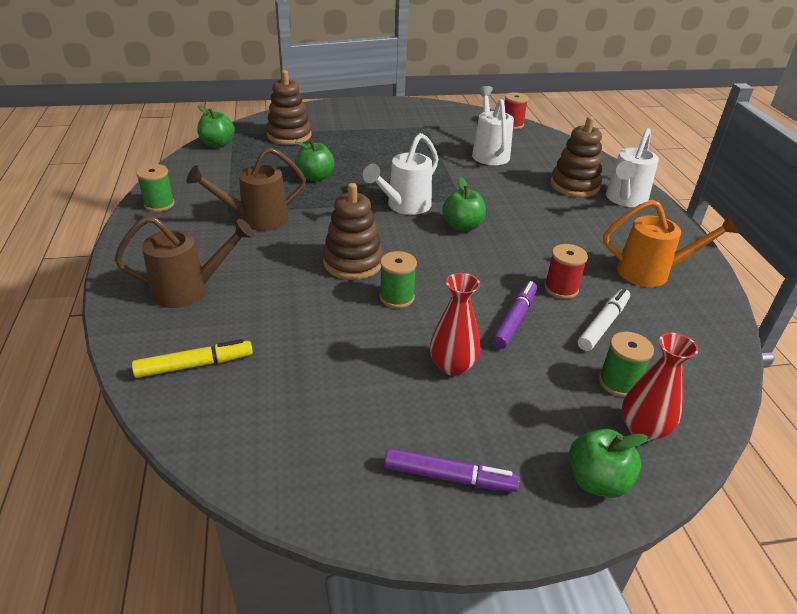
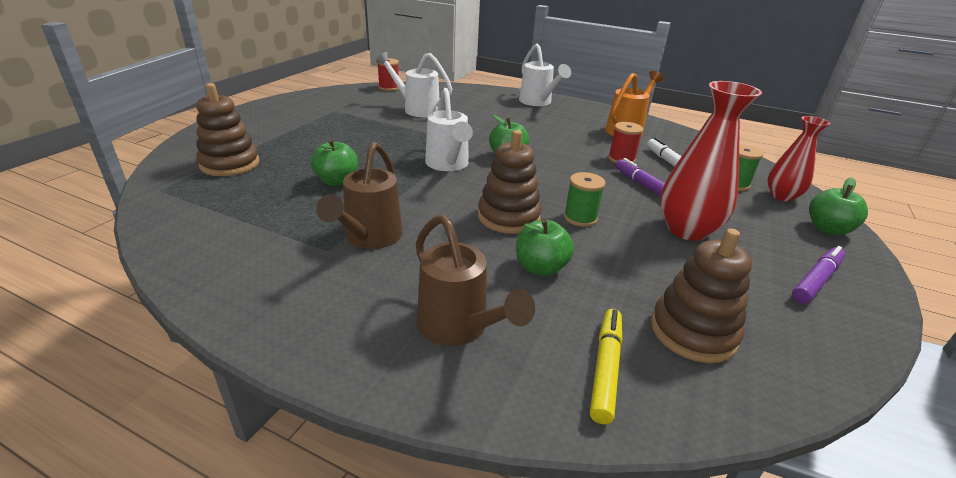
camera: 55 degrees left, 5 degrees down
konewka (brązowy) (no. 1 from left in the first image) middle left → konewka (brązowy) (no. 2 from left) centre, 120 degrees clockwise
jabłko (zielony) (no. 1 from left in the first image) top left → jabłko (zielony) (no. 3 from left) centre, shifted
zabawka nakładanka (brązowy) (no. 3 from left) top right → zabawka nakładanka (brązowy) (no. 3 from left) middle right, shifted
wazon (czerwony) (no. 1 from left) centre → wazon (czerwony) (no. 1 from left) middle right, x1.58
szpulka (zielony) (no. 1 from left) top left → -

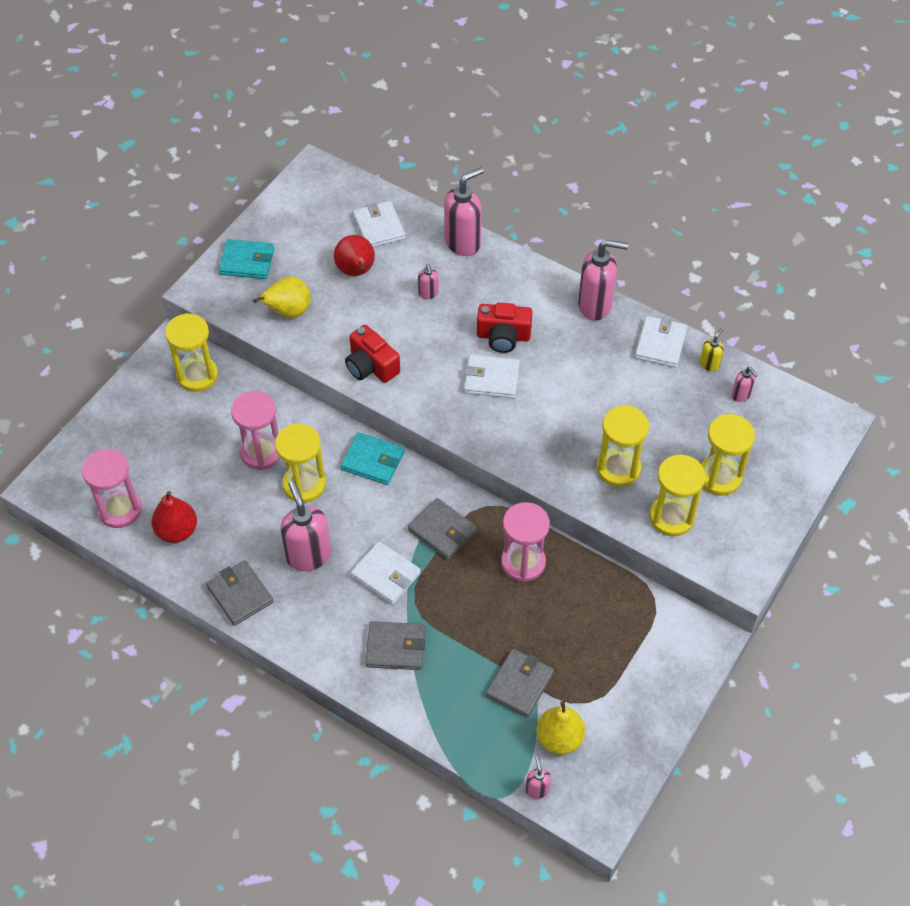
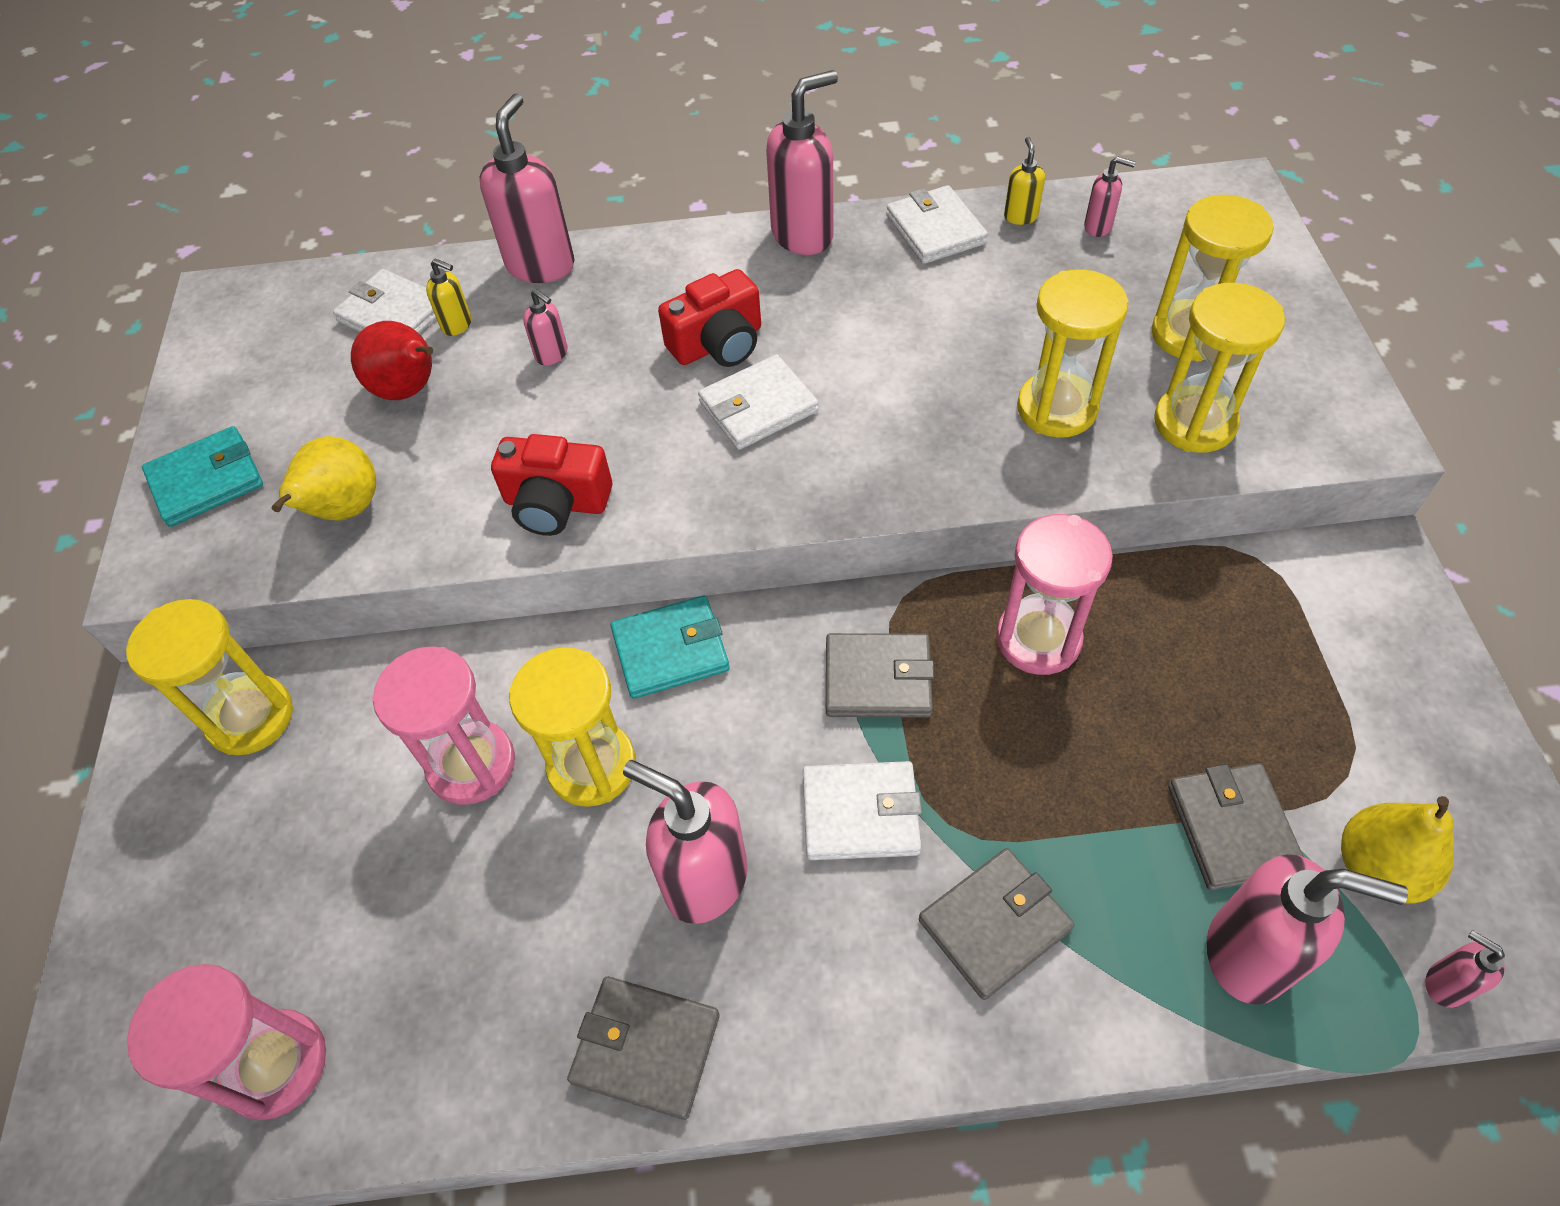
camera: 35 degrees left, 0 degrees up
- → dozownik mydła (żółty) (no. 1 from left) top left
- → dozownik mydła (różowy) (no. 6 from left) bottom right
gruszka (czerwony) (no. 1 from left) middle left → -

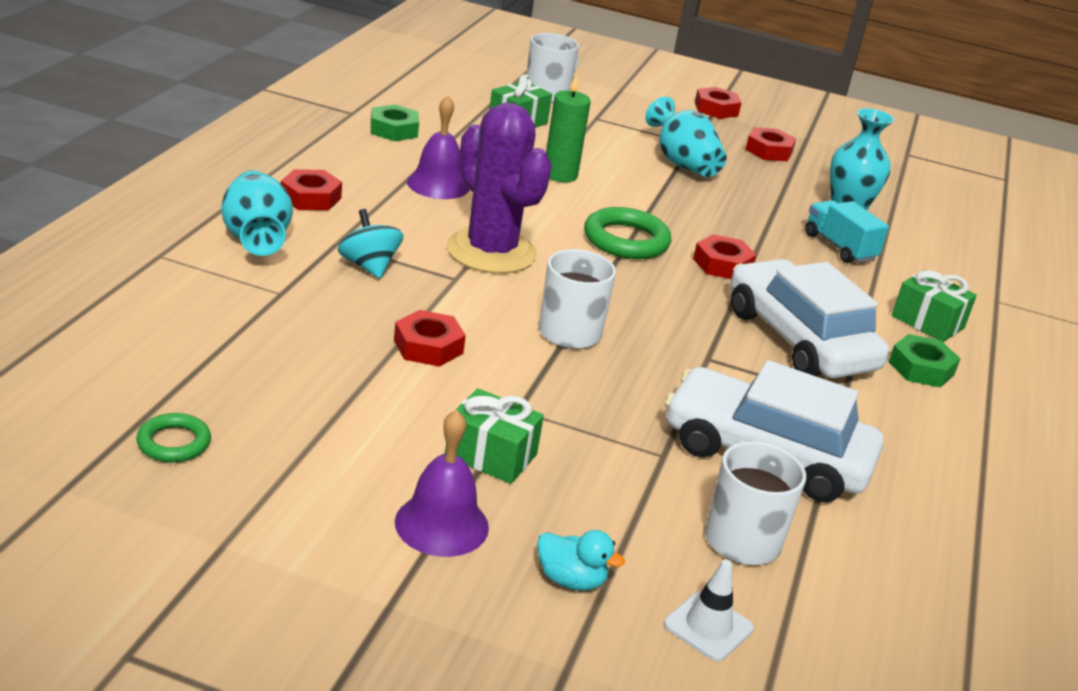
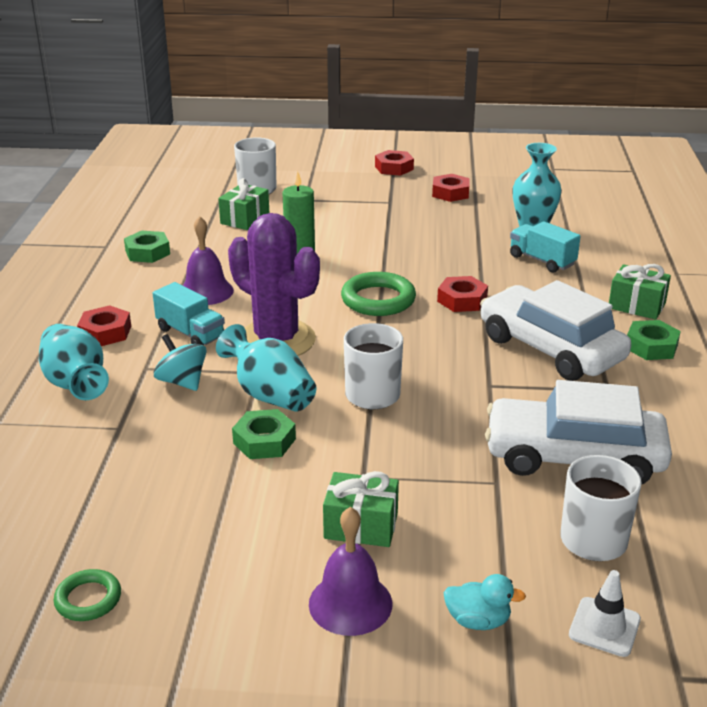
camera: 10 degrees left, 0 degrees up
- → ciężarówka (turkusowy) (no. 1 from left) middle left
wazon (turkusowy) (no. 2 from left) top centre → wazon (turkusowy) (no. 2 from left) centre, shifted
nakrętka (czerwony) (no. 2 from left) centre → nakrętka (zielony) (no. 2 from left) centre

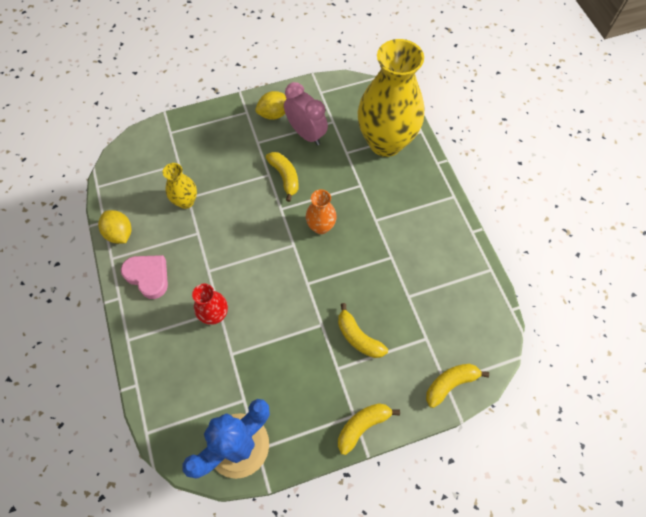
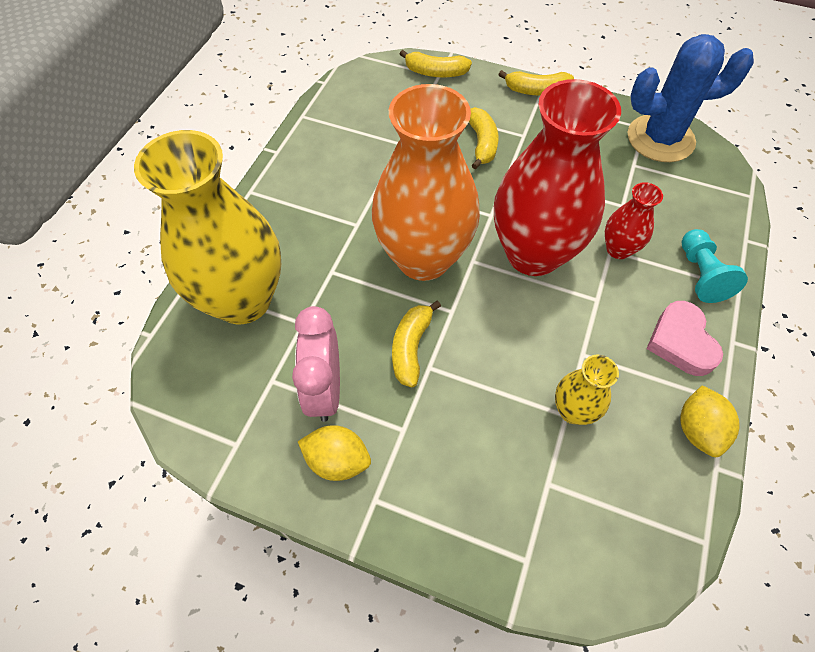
camera: 140 degrees left, 5 degrees down
wazon (pomarańczowy) centre → wazon (pomarańczowy) top centre, x2.22
- → wazon (czerwony) (no. 1 from left) top right
- → pionek (turkusowy) middle right

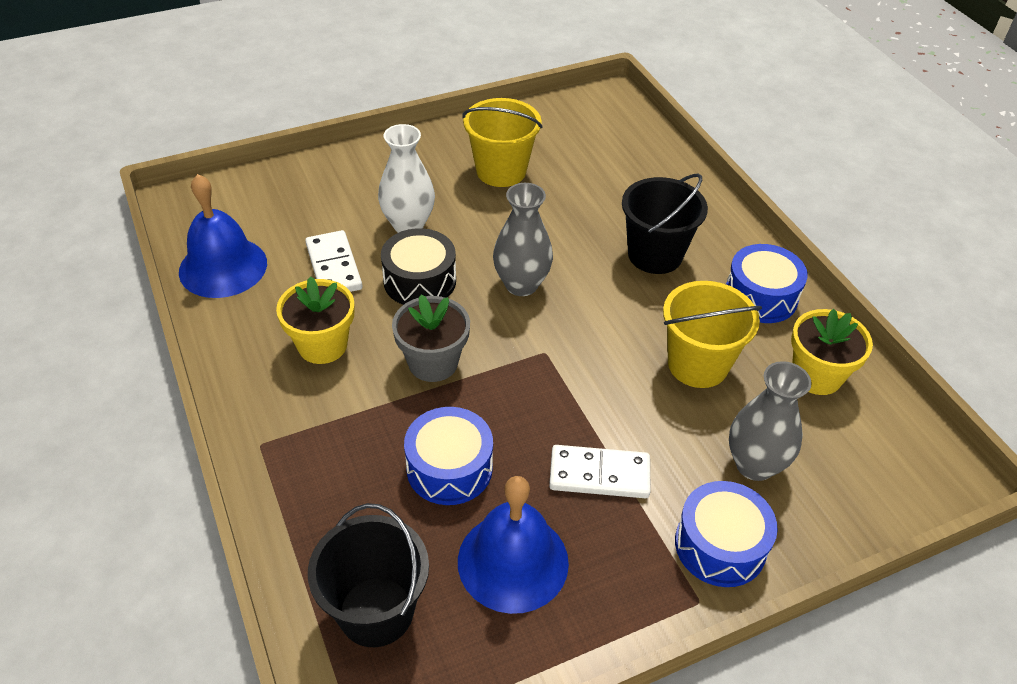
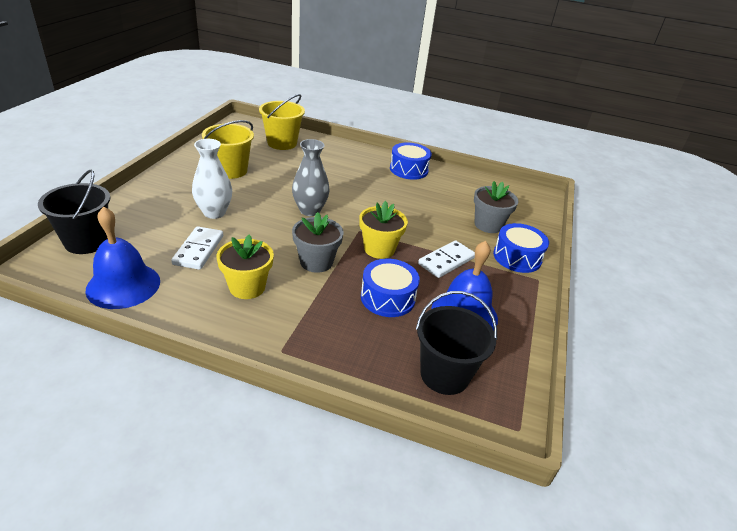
camera: 50 degrees left, 10 degrees down
wiadro (czarny) (no. 2 from left in the first image) top centre → wiadro (czarny) (no. 1 from left) middle left, shifted
kostka domina (biały) (no. 1 from left) middle left, 75 degrees clockwise
wiadro (żółty) (no. 2 from left) middle right → wiadro (żółty) (no. 2 from left) top centre, shifted
doniczka (żółty) (no. 2 from left) middle right → doniczka (żółty) (no. 2 from left) centre, shifted
wazon (szary) (no. 2 from left) middle right → doniczka (szary) (no. 2 from left) middle right
bęben (czarny) centre → -

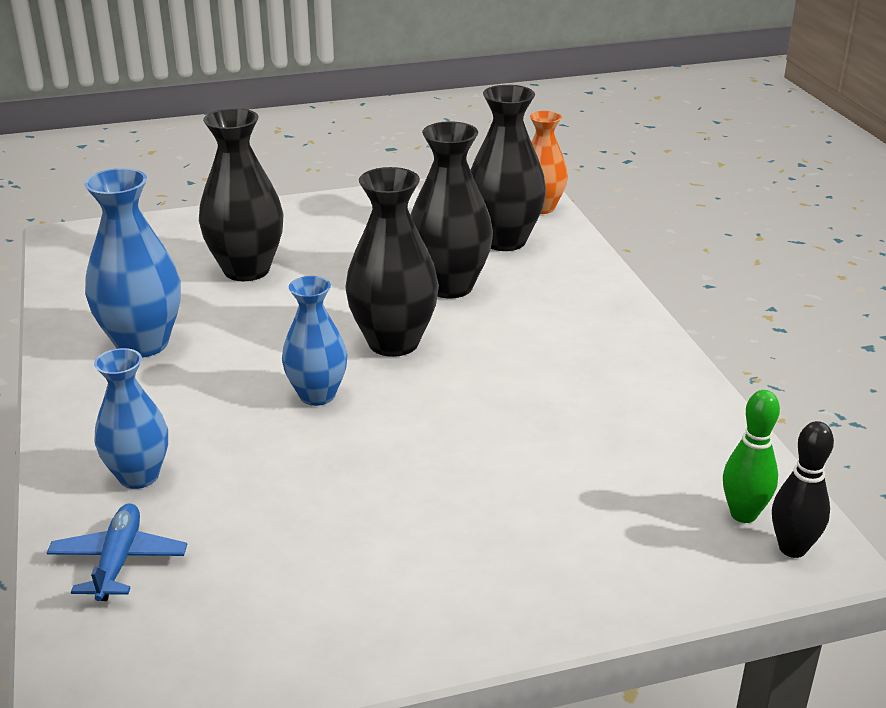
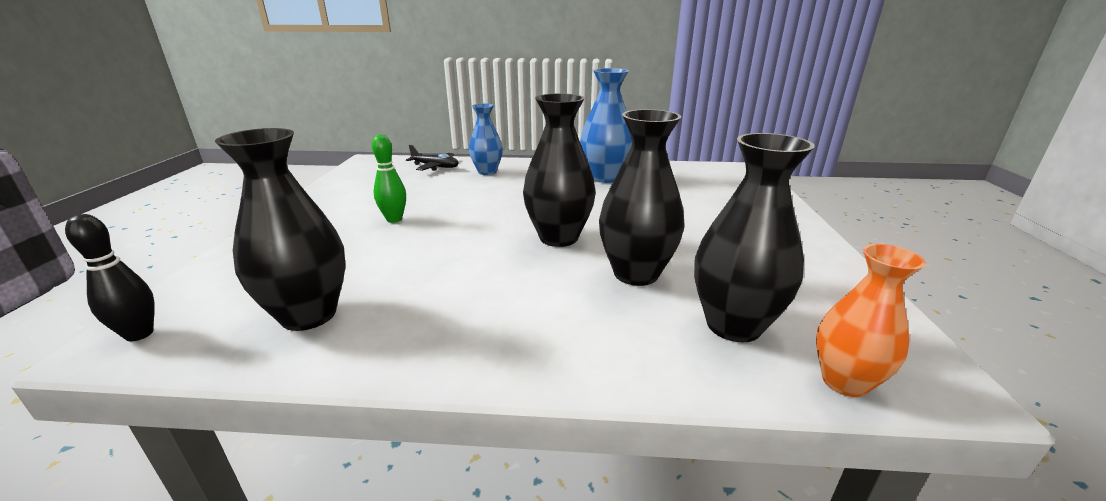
camera: 110 degrees right, 5 degrees down
wazon (czarny) (no. 1 from left) top left → wazon (czarny) (no. 1 from left) middle left, shifted
kręgiel (zielony) middle right → kręgiel (zielony) centre, shifted
samolot (niebieski) bottom left → samolot (czarny) top centre
wazon (niebieski) (no. 3 from left) centre → -

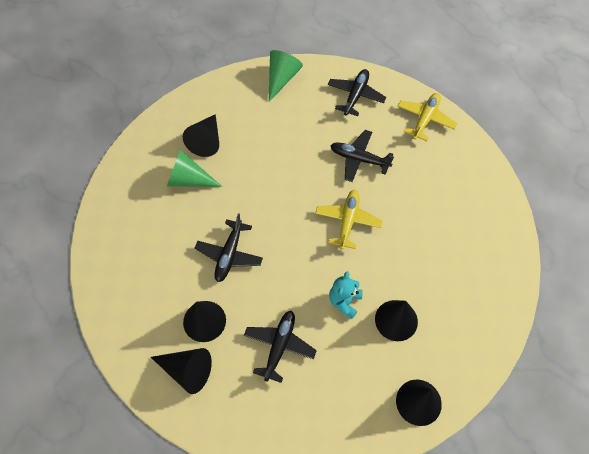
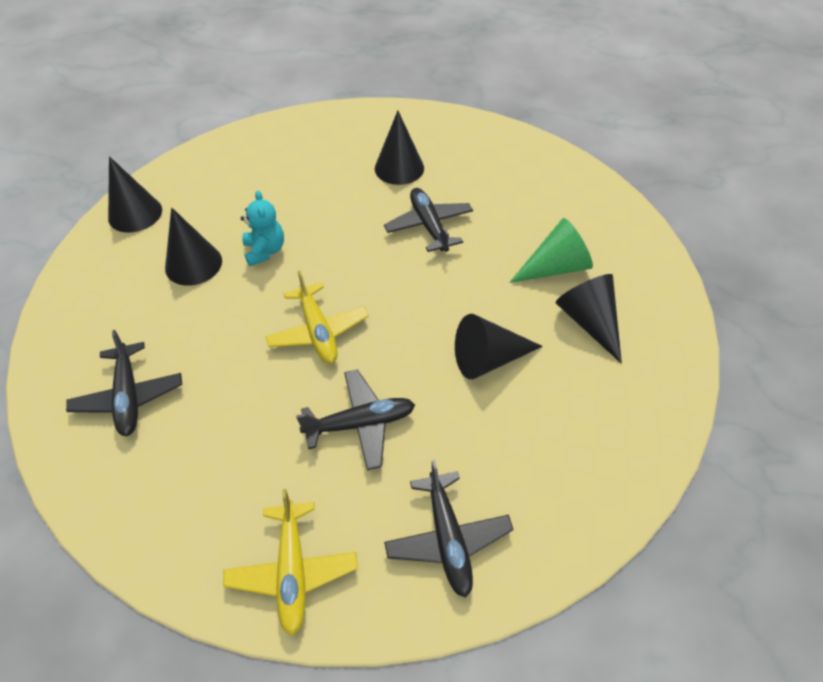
camera: 145 degrees right, 10 degrees down
samolot (czarny) (no. 2 from left in the first image) bottom centre → samolot (czarny) (no. 1 from left) middle left, shifted
stożek (czarny) (no. 1 from left in the first image) bottom left → stożek (czarny) (no. 4 from left) centre, shifted
stożek (zielony) (no. 2 from left) top centre → -

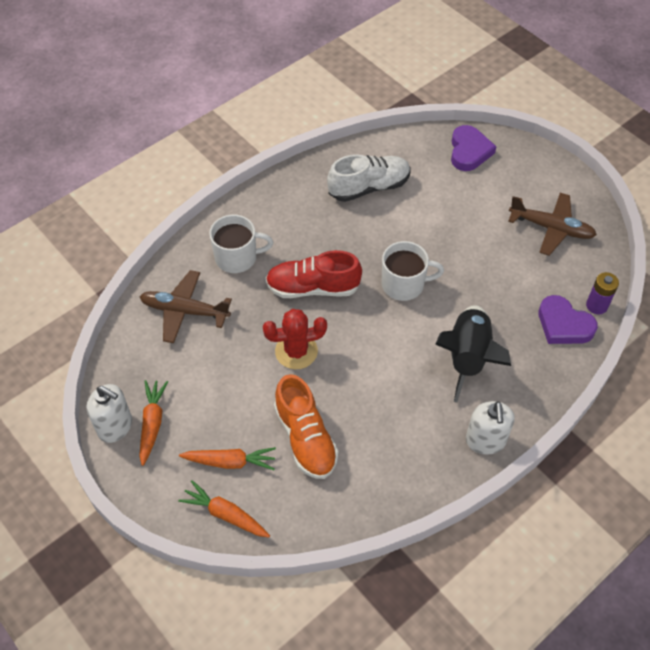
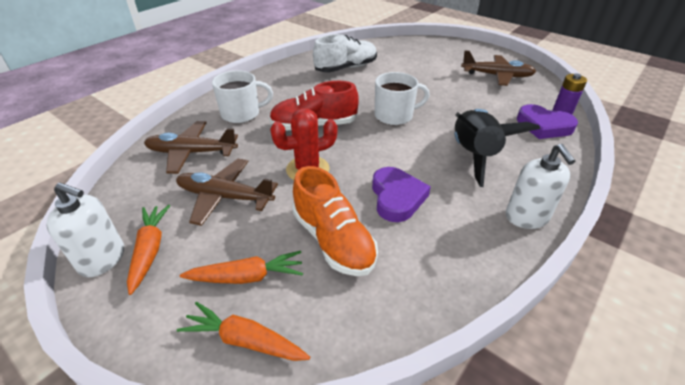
camera: 10 degrees left, 15 degrees down
- → samolot (brązowy) (no. 2 from left) middle left
serce (fioletowy) (no. 1 from left) top right → serce (fioletowy) (no. 1 from left) centre, shifted

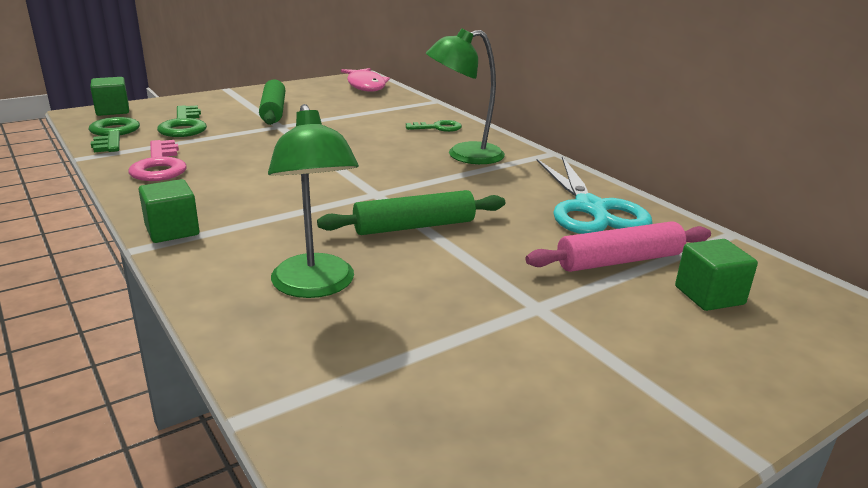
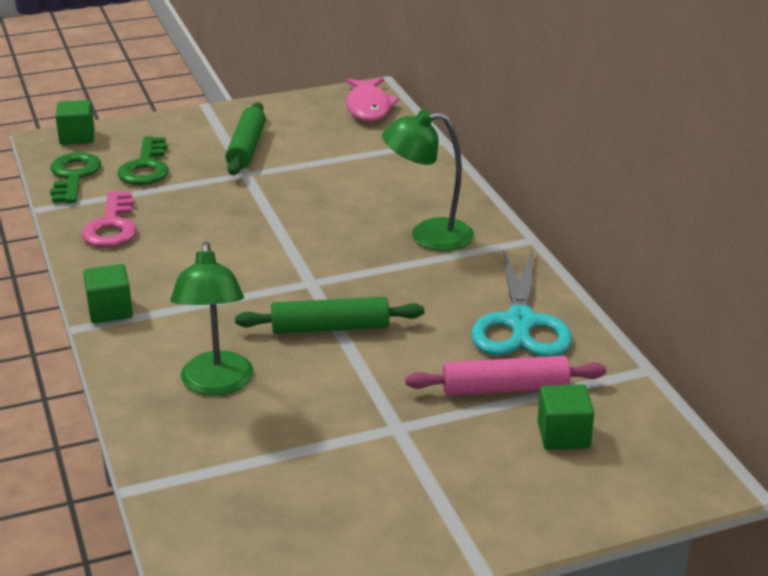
camera: 15 degrees right, 5 degrees up
klucz (zielony) (no. 3 from left) top centre → -

